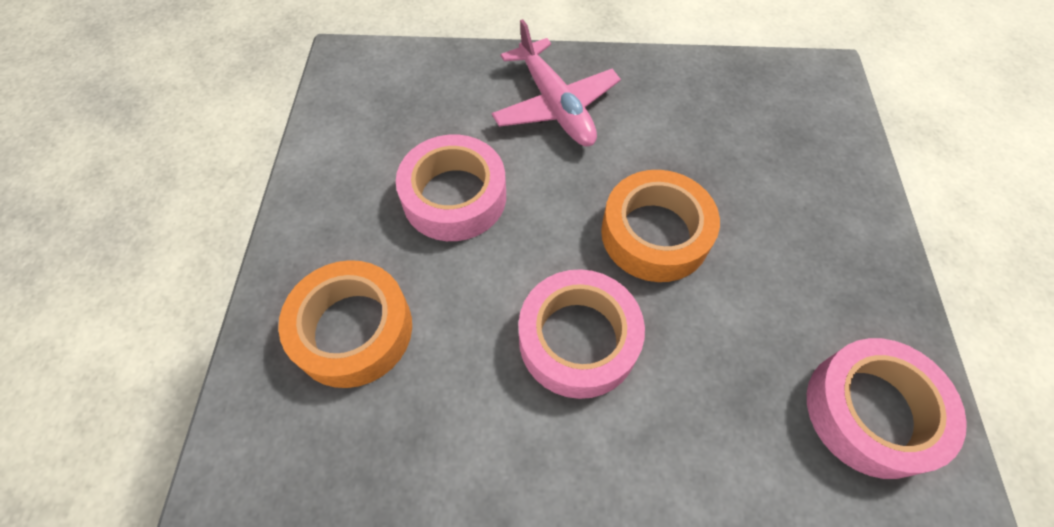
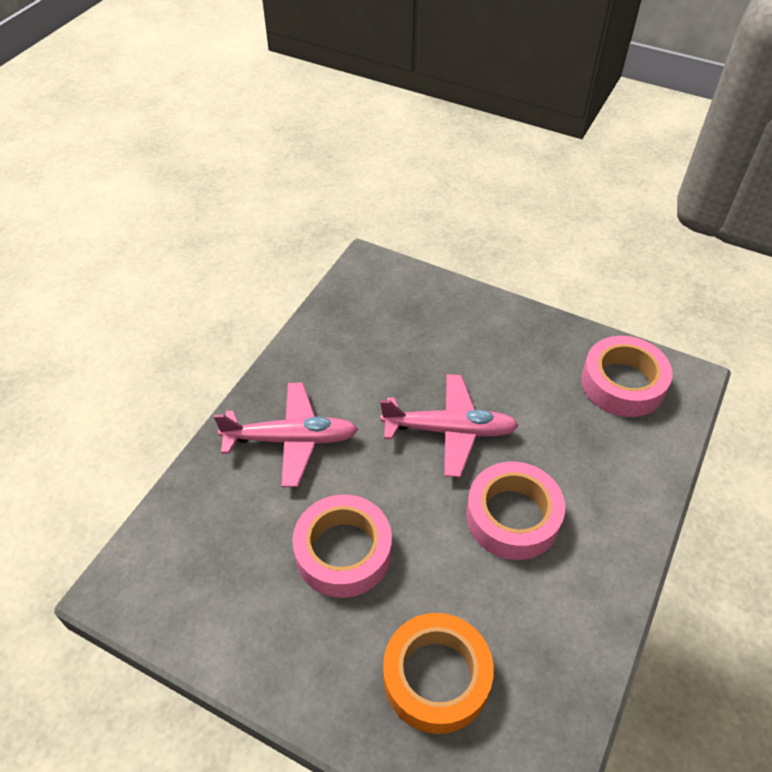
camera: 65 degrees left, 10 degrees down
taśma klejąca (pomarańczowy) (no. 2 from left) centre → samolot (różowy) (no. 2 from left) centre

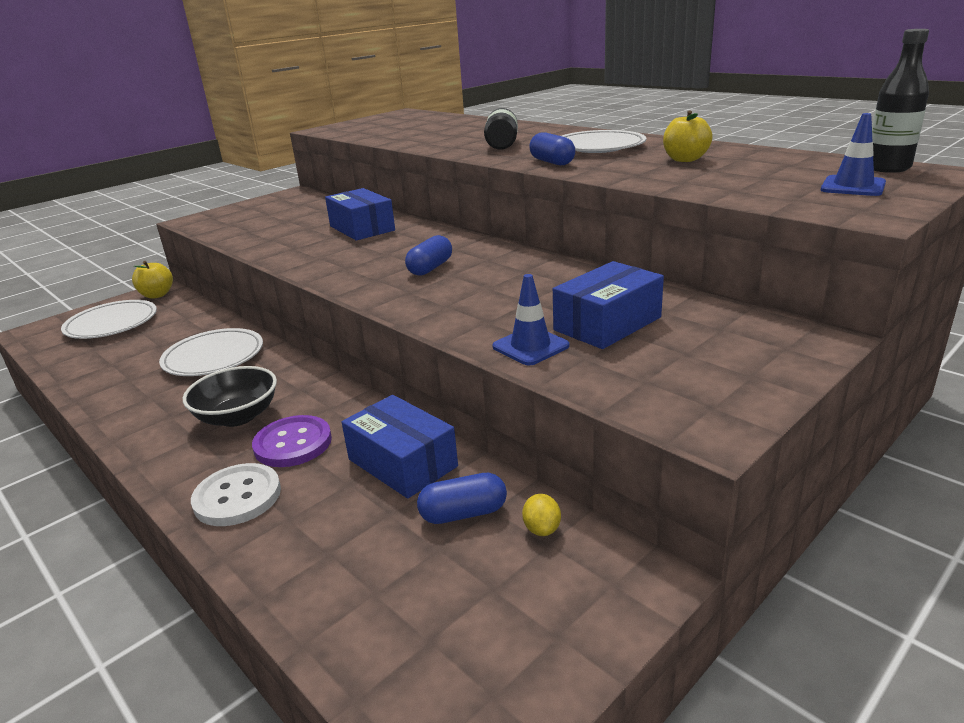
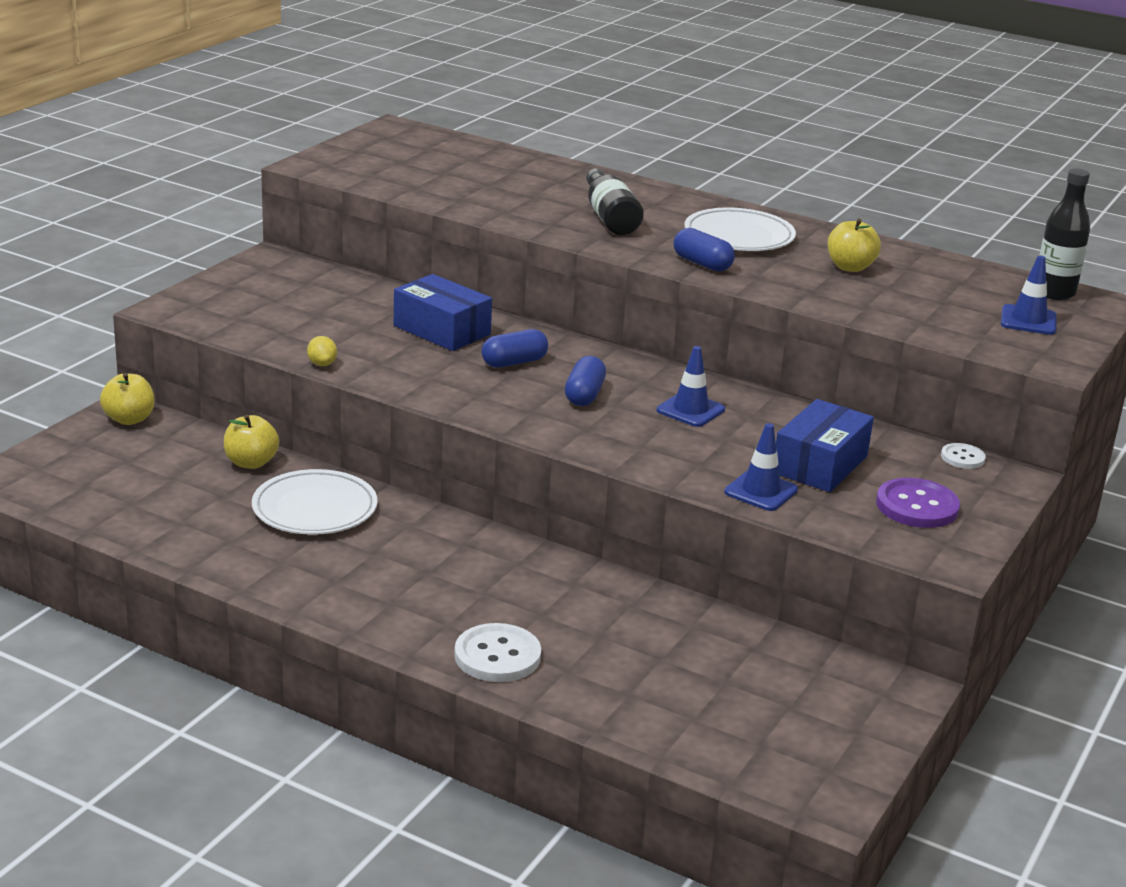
camera: 20 degrees left, 0 degrees up
- → jabłko (żółty) (no. 2 from left) middle left
cytryna (żółty) bottom centre → cytryna (żółty) middle left, shifted
kapsułka (niebieski) (no. 2 from left in the first image) bottom centre → kapsułka (niebieski) (no. 1 from left) centre, shifted
- → pachołek (niebieski) (no. 1 from left) centre
guzik (fioletowy) middle left → guzik (fioletowy) middle right, shifted
- → guzik (biały) (no. 2 from left) middle right
talerz (biały) (no. 1 from left) middle left → -
miska (czarny) middle left → -
pudełko (niebieski) (no. 2 from left) centre → -

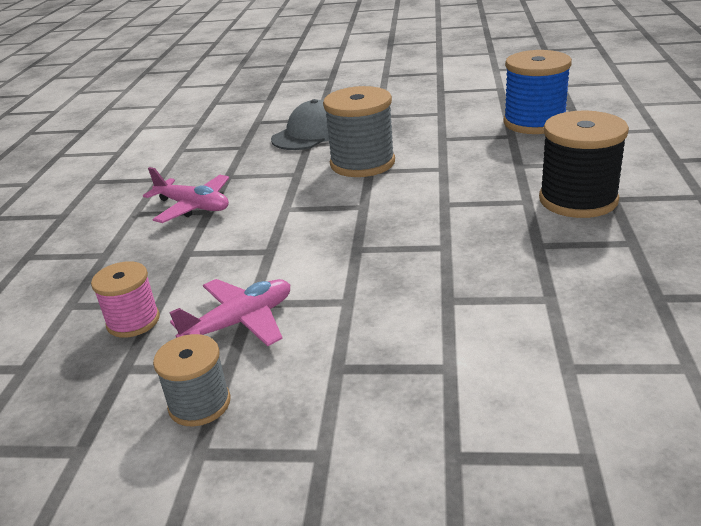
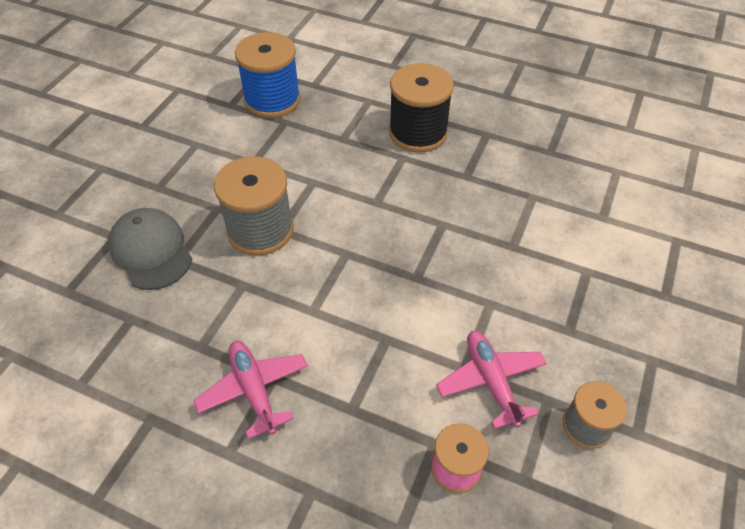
camera: 75 degrees left, 20 degrees up
samolot (różowy) (no. 1 from left) middle left → samolot (różowy) (no. 1 from left) bottom centre, 75 degrees counterclockwise

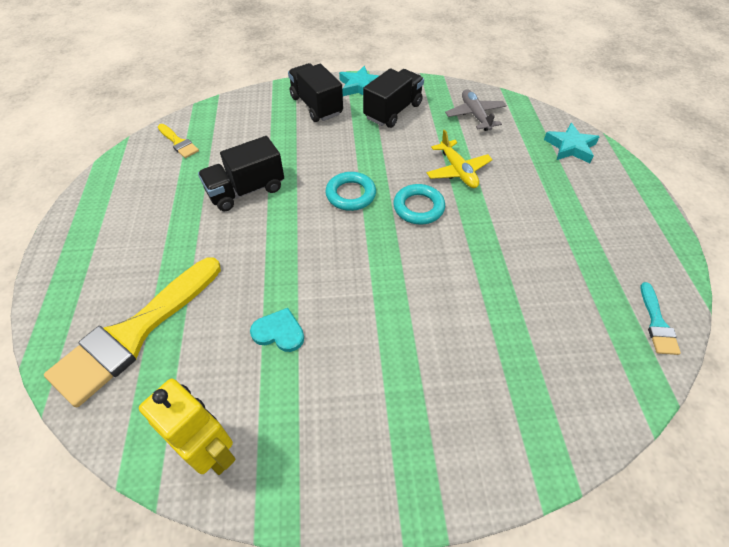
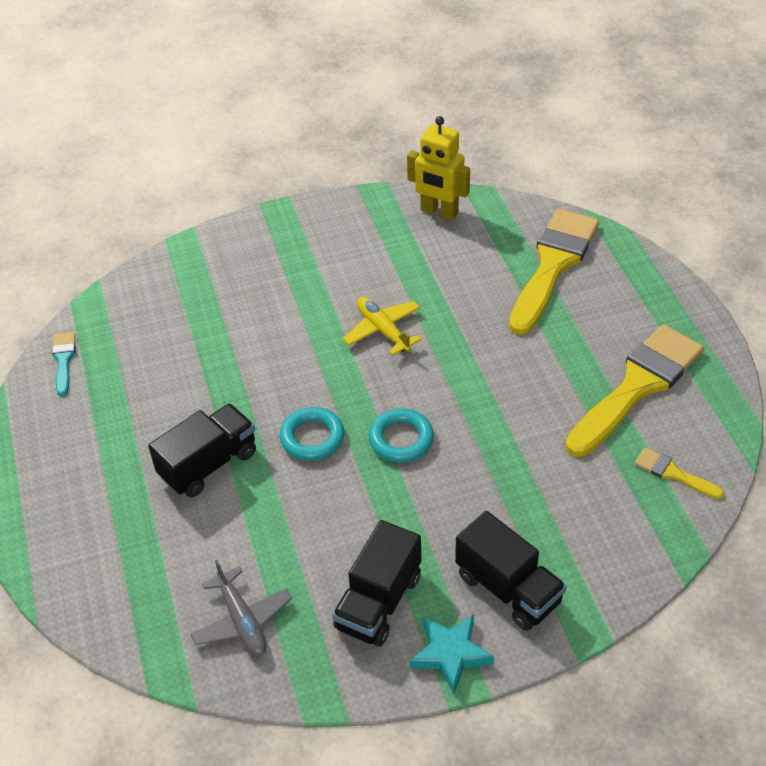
camera: 170 degrees right, 5 degrees down
ciężarówka (czarny) (no. 1 from left) top left → ciężarówka (czarny) (no. 1 from left) middle left, shifted
samolot (żółty) top centre → samolot (żółty) centre, shifted
- → pędzel (żółty) (no. 2 from left) middle right
serce (turkusowy) centre → -
gwiazda (turkusowy) (no. 2 from left) top right → -

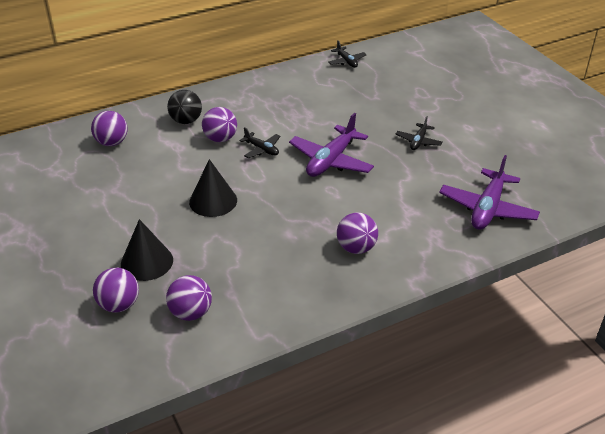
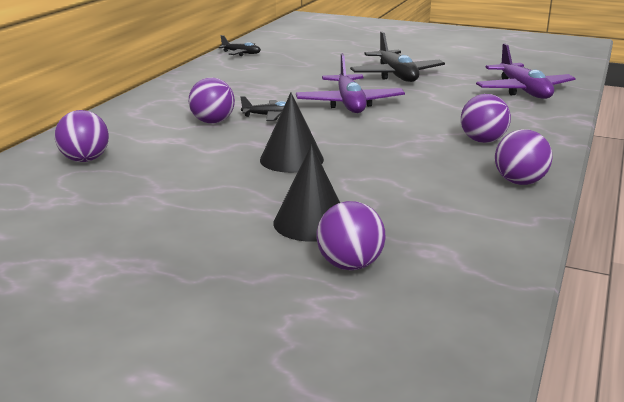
camera: 40 degrees left, 15 degrees down
samolot (czarny) (no. 3 from left) top right → samolot (czarny) (no. 3 from left) top centre, x1.88
piłka (fioletowy) (no. 3 from left in the first image) bottom left → piłka (fioletowy) (no. 5 from left) middle right, shifted
piłka (czarny) top left → -

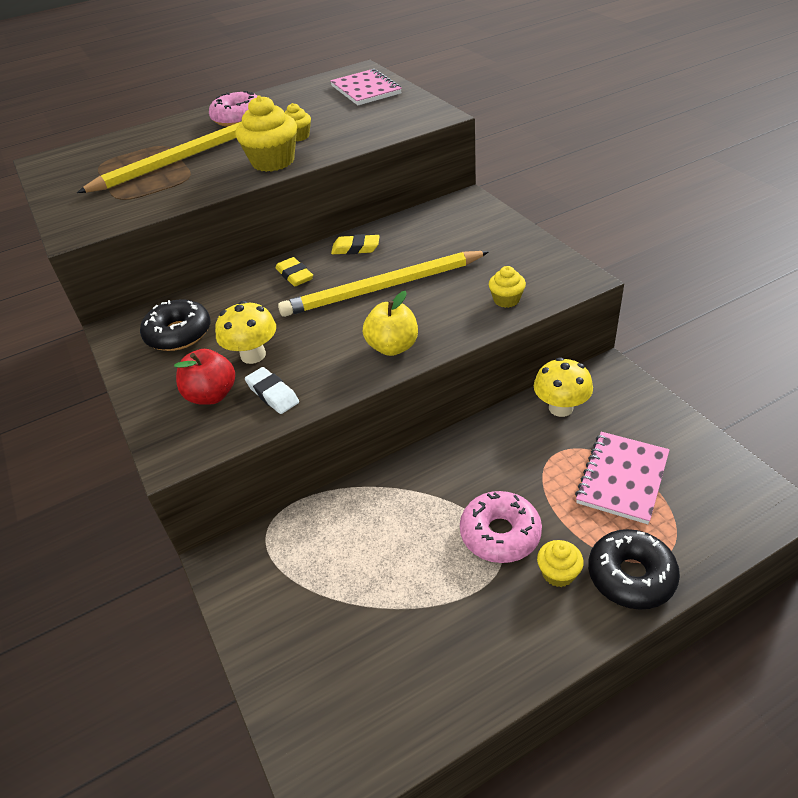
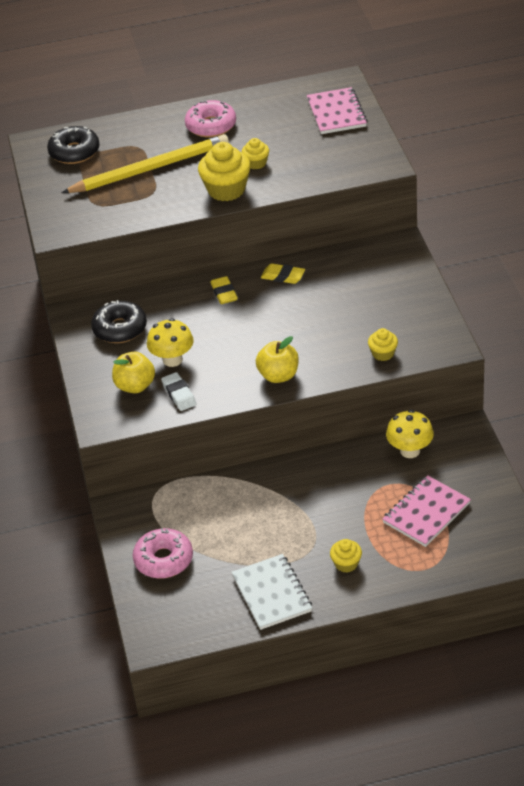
camera: 15 degrees right, 0 degrees up
donut (czarny) (no. 2 from left in the first image) bottom right → donut (czarny) (no. 1 from left) top left, shifted
jabłko (czerwony) middle left → jabłko (żółty) (no. 1 from left) middle left
donut (różowy) (no. 2 from left in the first image) centre → donut (różowy) (no. 1 from left) bottom left, shifted
- → zeszyt (biały) bottom centre
ołówek (żółty) (no. 2 from left) centre → -

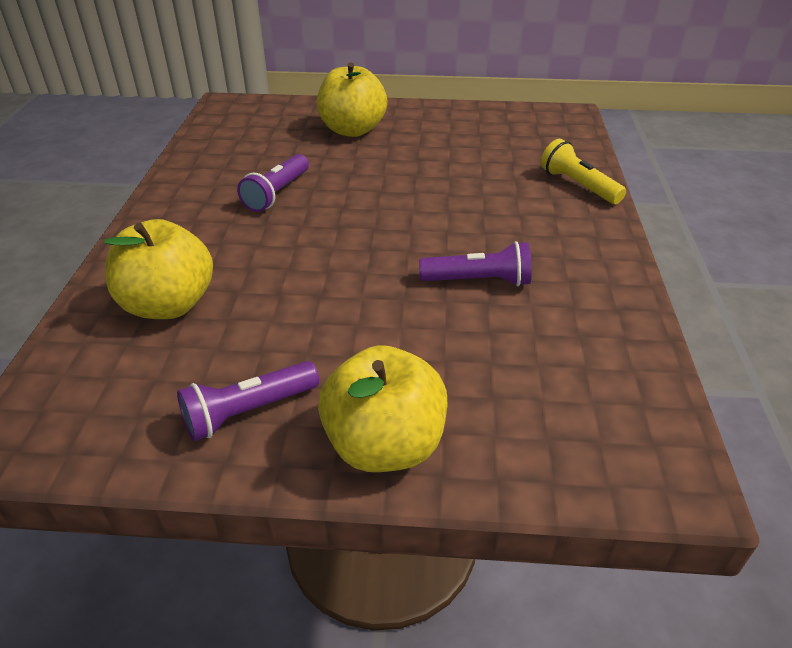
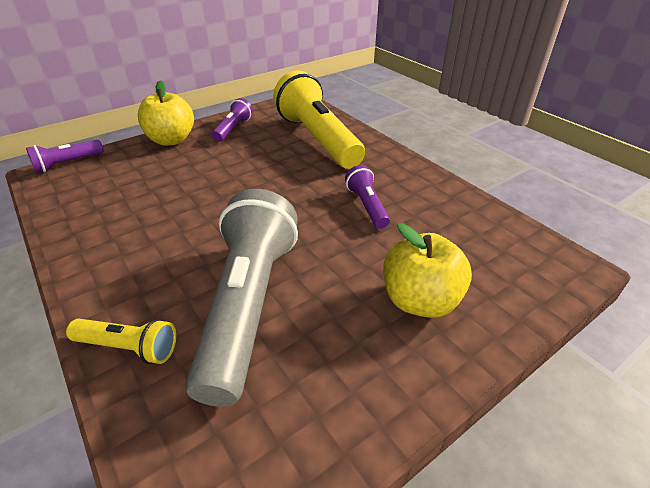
camera: 140 degrees right, 0 degrees up
latarka (fioletowy) (no. 3 from left in the first image) centre → latarka (fioletowy) (no. 1 from left) top left, shifted
- → latarka (szary) centre
jabłko (żółty) (no. 1 from left) middle left → latarka (żółty) (no. 2 from left) top centre

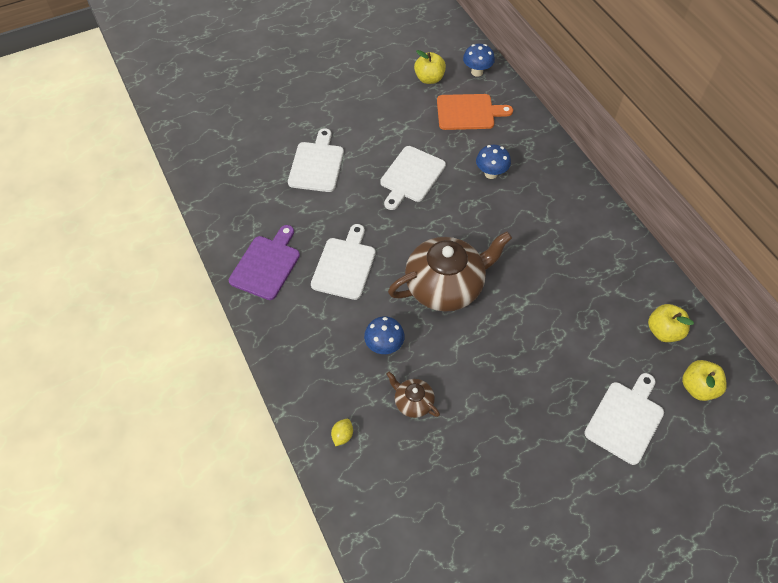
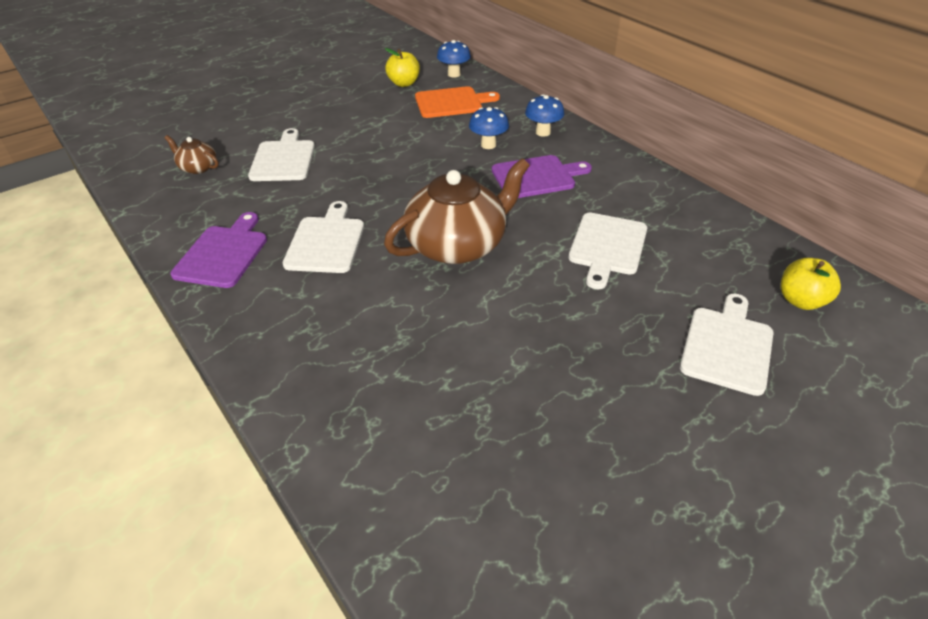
camera: 10 degrees left, 15 degrees down
imbryk (brązowy) (no. 1 from left) bottom centre → imbryk (brązowy) (no. 1 from left) top left, shifted
- → deska do krojenia (fioletowy) (no. 2 from left) top centre
grzyb (niebieski) (no. 1 from left in the first image) centre → grzyb (niebieski) (no. 3 from left) top centre, shifted
deska do krojenia (biały) (no. 3 from left) top centre → deska do krojenia (biały) (no. 3 from left) centre, shifted
cytryna (żółty) bottom centre → -
jabłko (żółty) (no. 2 from left) middle right → -

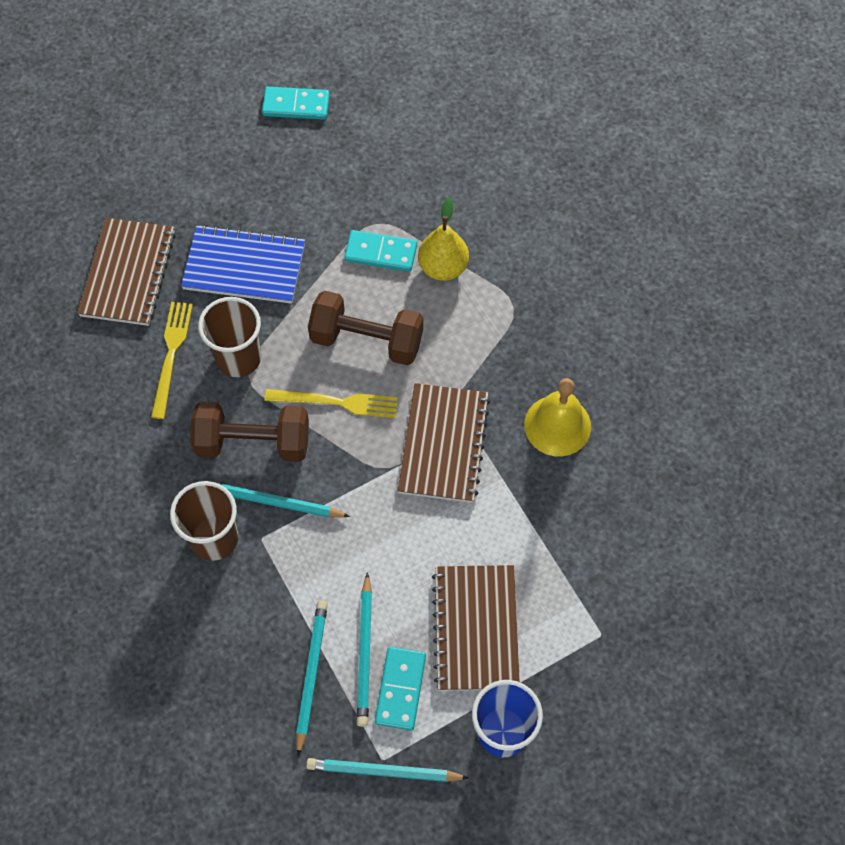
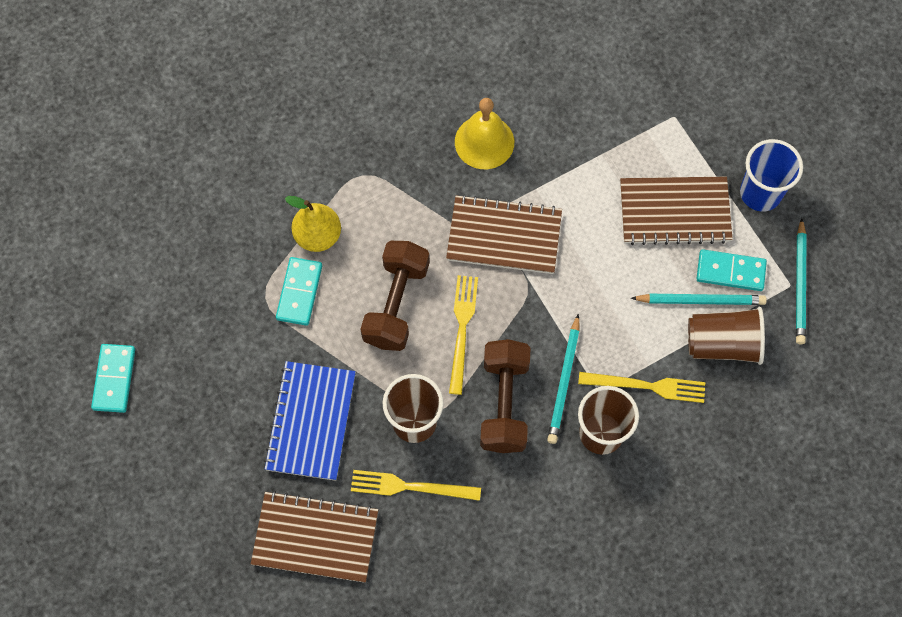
camera: 90 degrees left, 5 degrees up
- → widelec (żółty) (no. 3 from left) middle right
ołówek (turkusowy) (no. 2 from left) bottom centre → szklanka (brązowy) (no. 3 from left) middle right

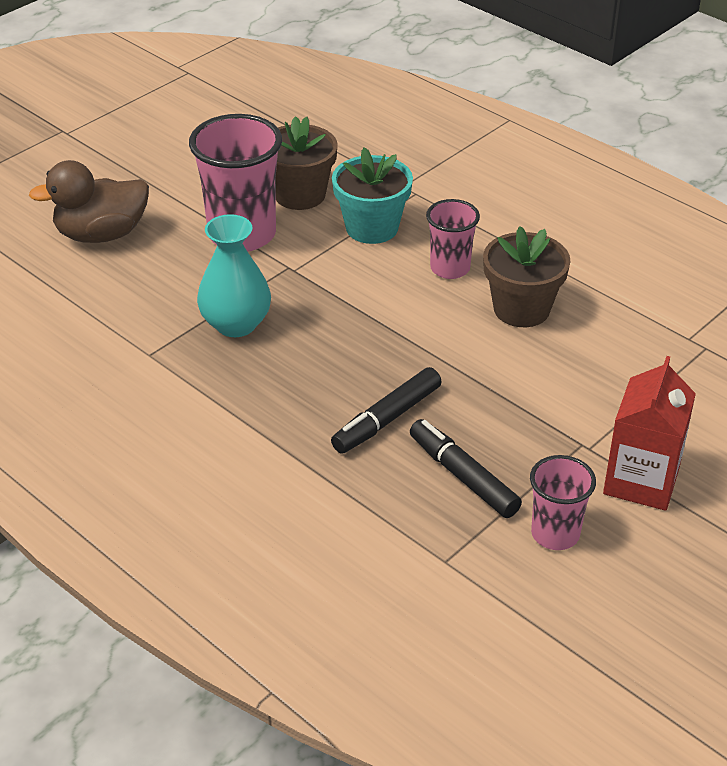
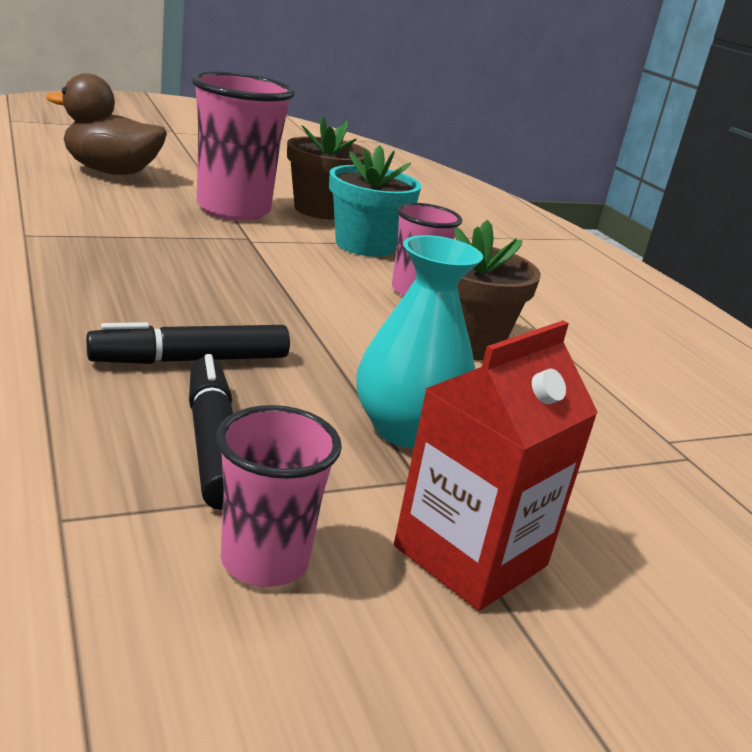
camera: 20 degrees right, 15 degrees down
wazon (turkusowy) middle left → wazon (turkusowy) centre, shifted

